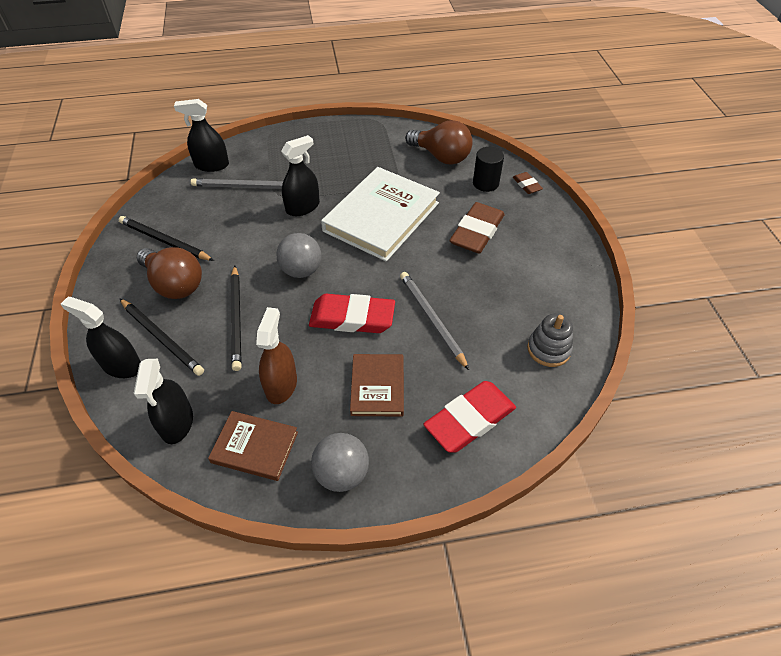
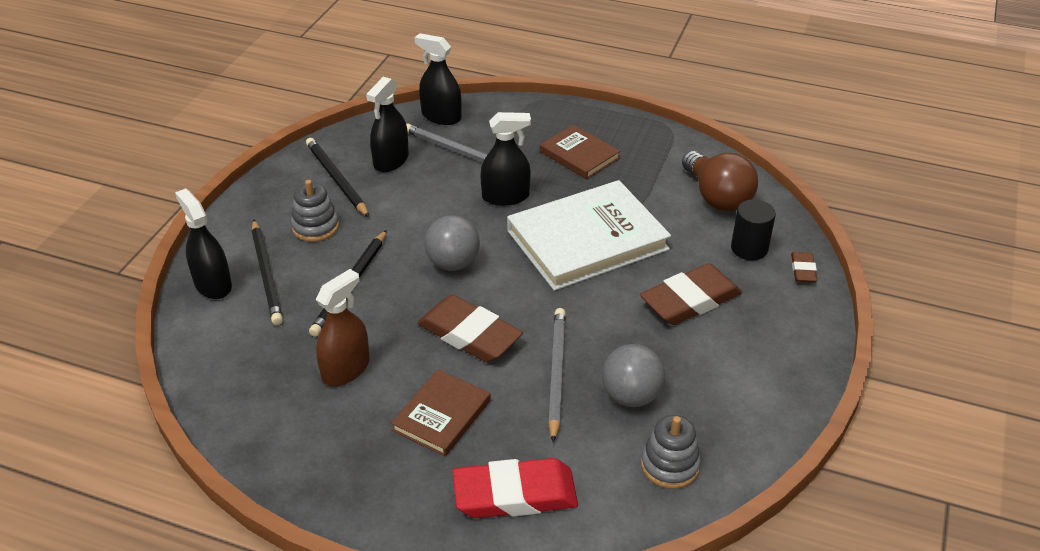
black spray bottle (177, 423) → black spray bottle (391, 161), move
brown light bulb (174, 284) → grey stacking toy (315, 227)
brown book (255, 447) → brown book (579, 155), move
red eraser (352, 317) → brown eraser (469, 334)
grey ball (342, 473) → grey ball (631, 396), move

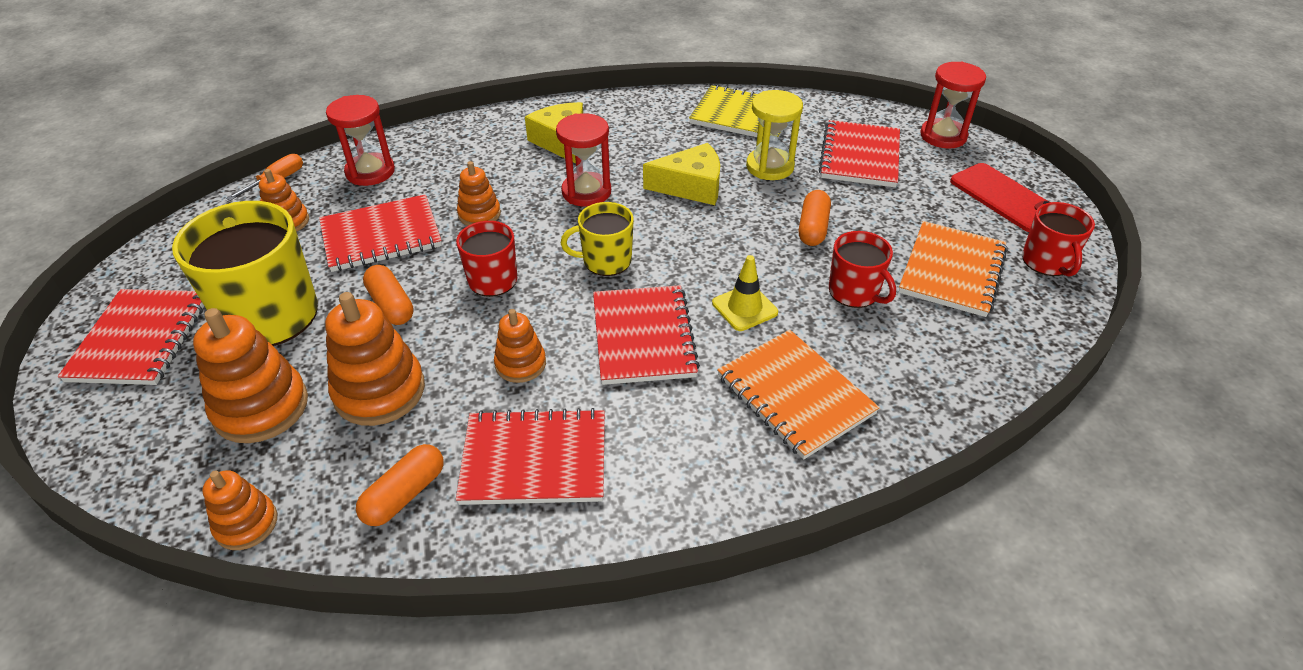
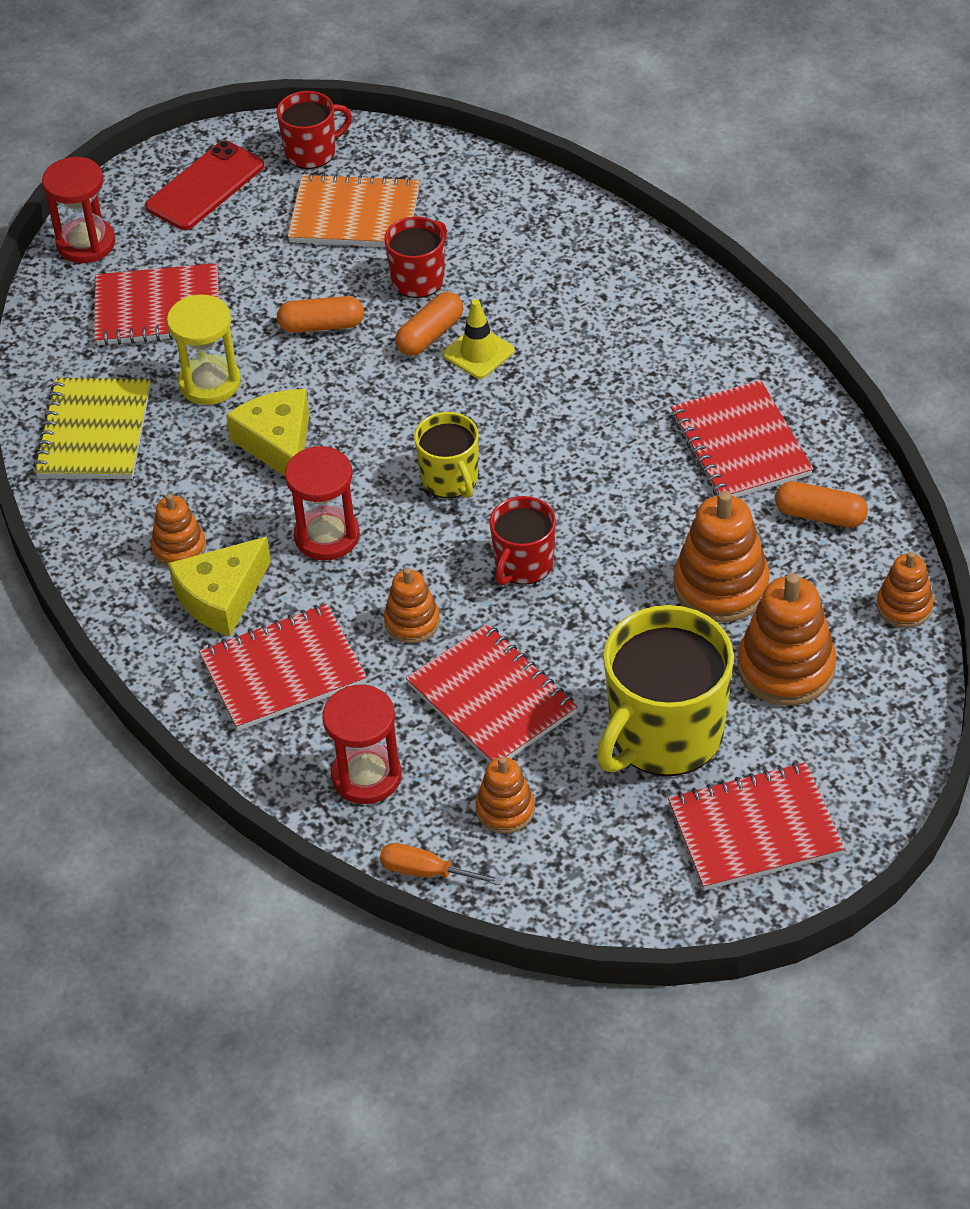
orange capsule (391, 305) → orange capsule (430, 335), move
orange stacking toy (520, 364) → orange stacking toy (179, 548), move
red notebook (643, 337) → red notebook (283, 670), move
orange notebook (794, 395) → -

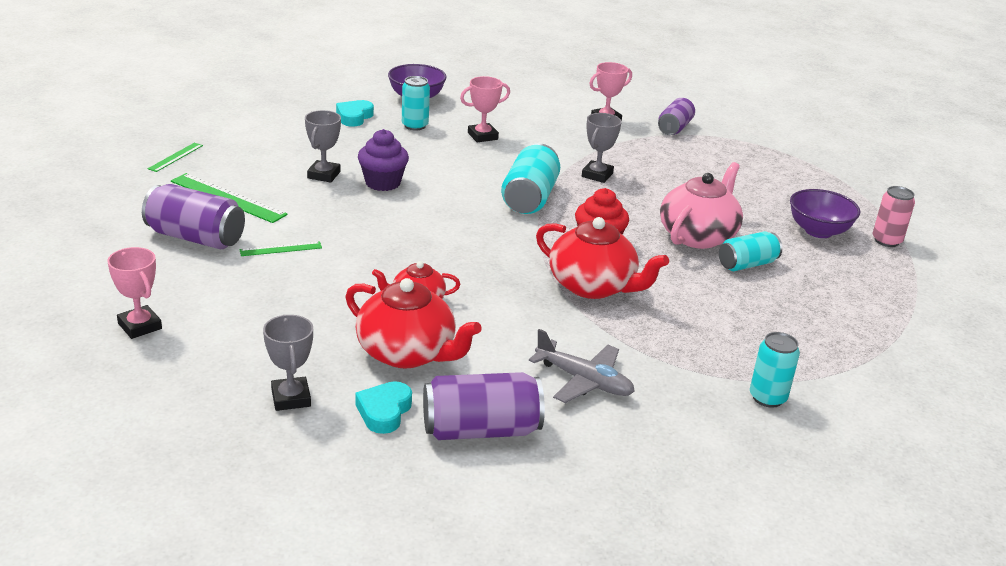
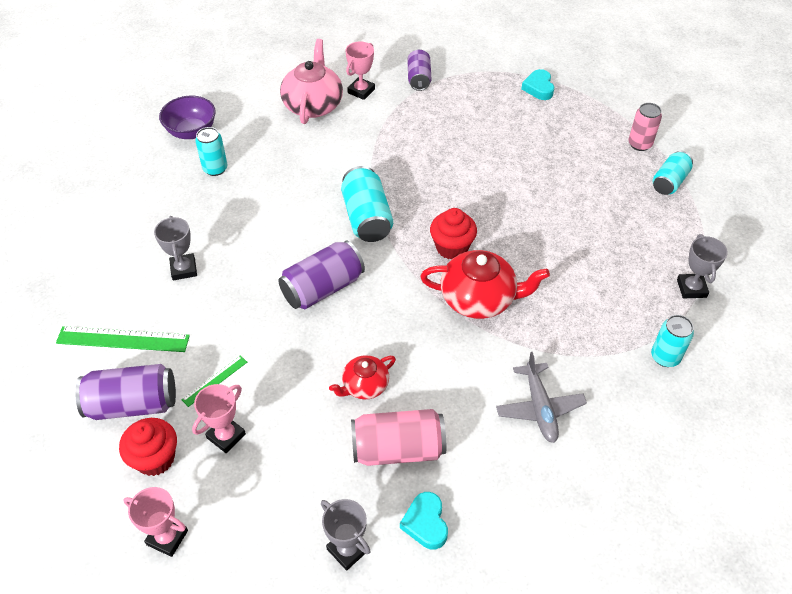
green ruler (175, 157) → -
turquoise heart (354, 117) → turquoise heart (538, 88), move
red teapot (407, 353) → pink can (398, 449)
purple cupcake (383, 183) → -
purple can (481, 430) → purple can (323, 288), move
pink trophy (482, 136) → pink trophy (226, 436), move
grey plane (584, 381) → grey plane (539, 408), 75 degrees clockwise
grey trophy (597, 175) → grey trophy (691, 288), move
pink teapot (698, 236) → pink teapot (313, 105), move
turquoise can (747, 264) → turquoise can (669, 182), move
purple bowl (818, 231) → -
- → red cupcake (155, 458)

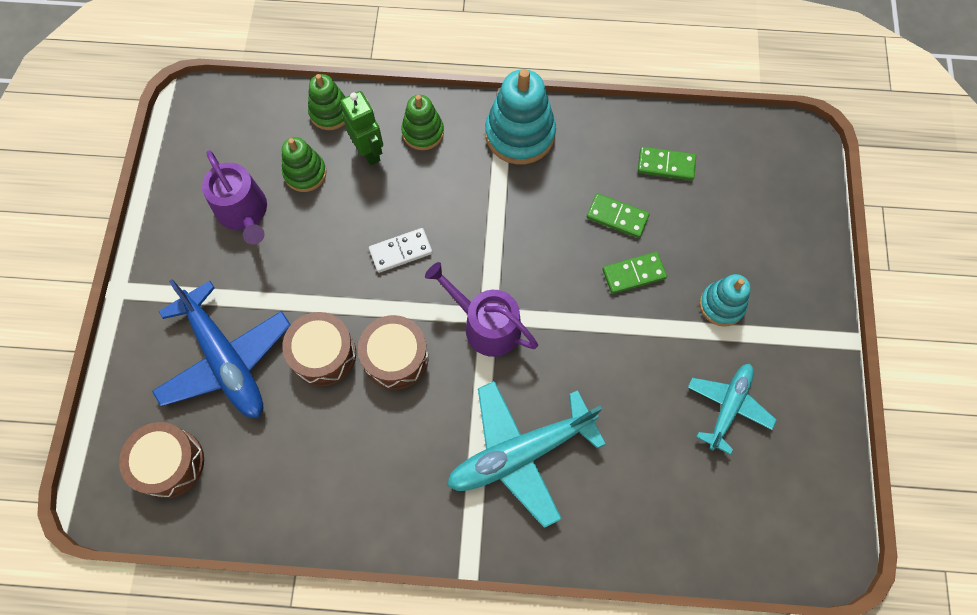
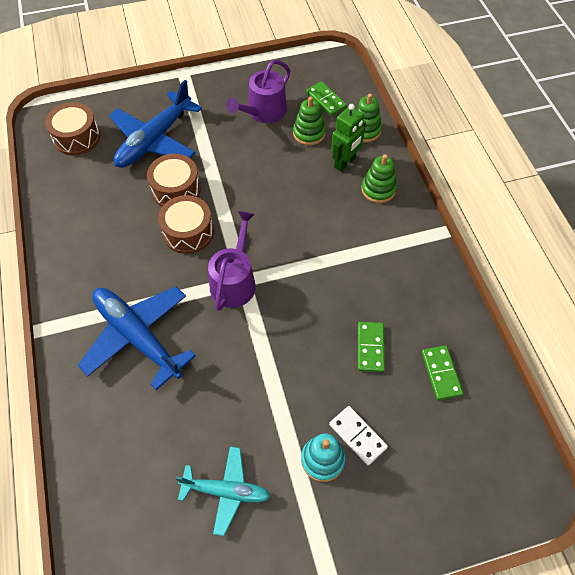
white domino (401, 251) → white domino (357, 436), move
turquoise plane (520, 453) → blue plane (137, 336)
turquoise stacking toy (520, 134) → -
green domino (634, 274) → green domino (326, 100), move

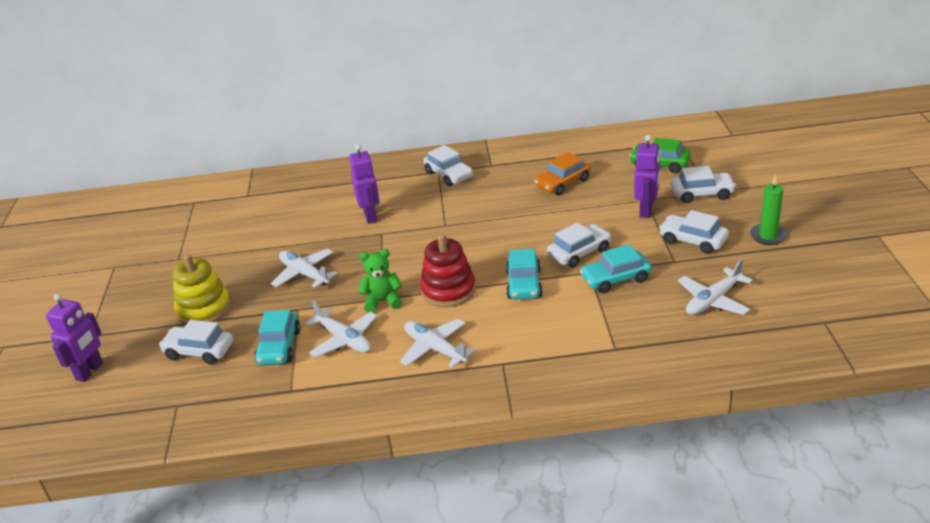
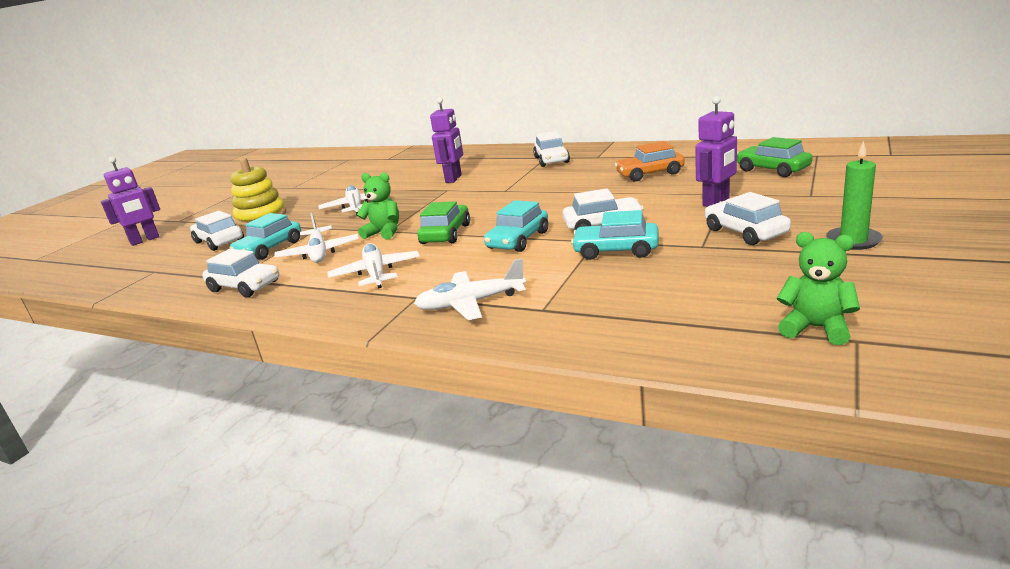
red stacking toy (448, 290) → green car (446, 234)
white car (702, 194) → white car (245, 286), move
white plane (713, 300) → white plane (470, 303), move
- → green teddy bear (816, 328)

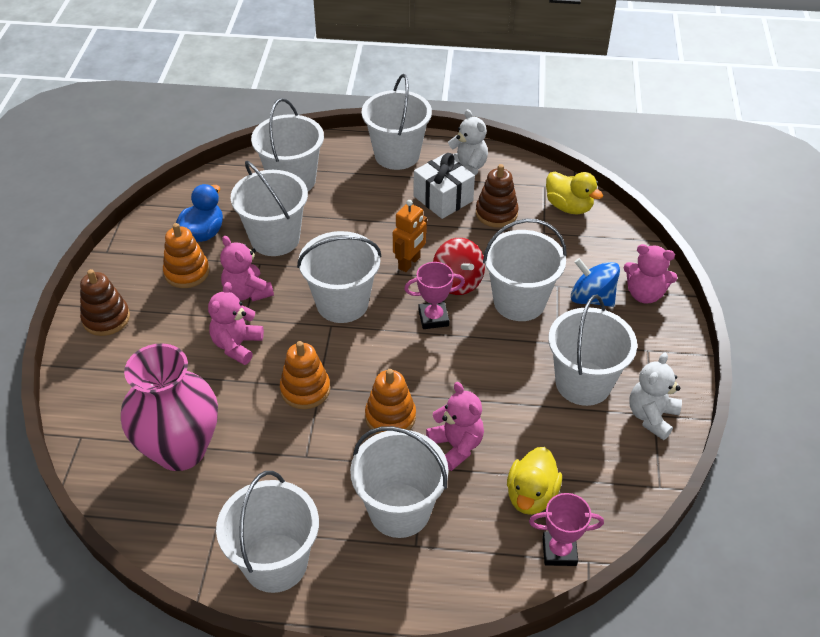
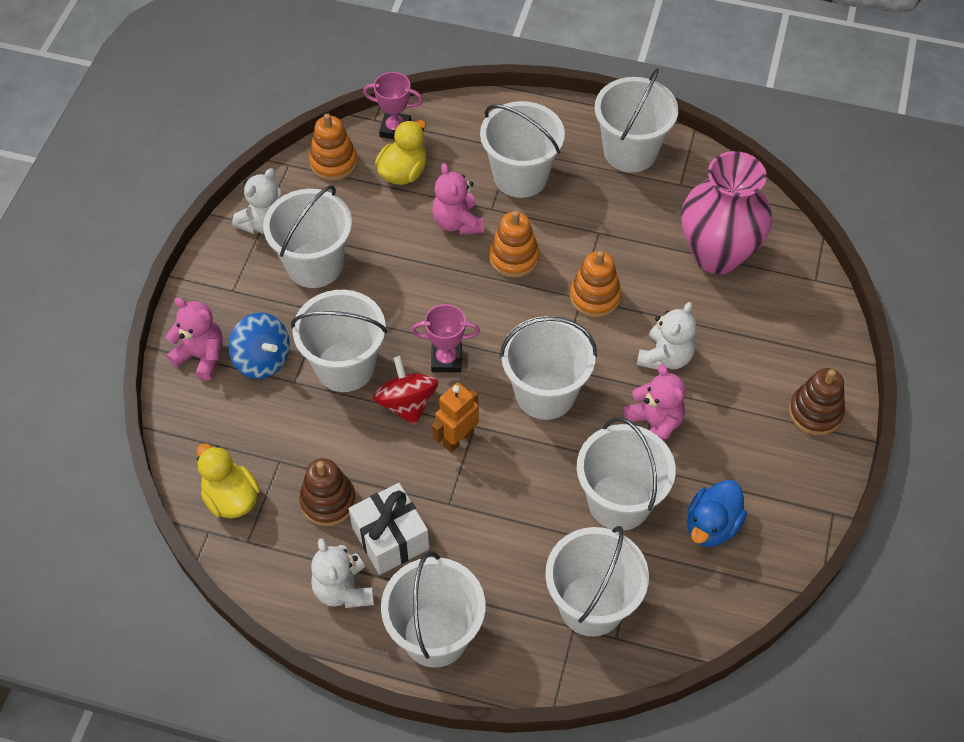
orange stacking toy (187, 272) → orange stacking toy (333, 162), move
pink teddy bear (237, 345) → white teddy bear (665, 357)

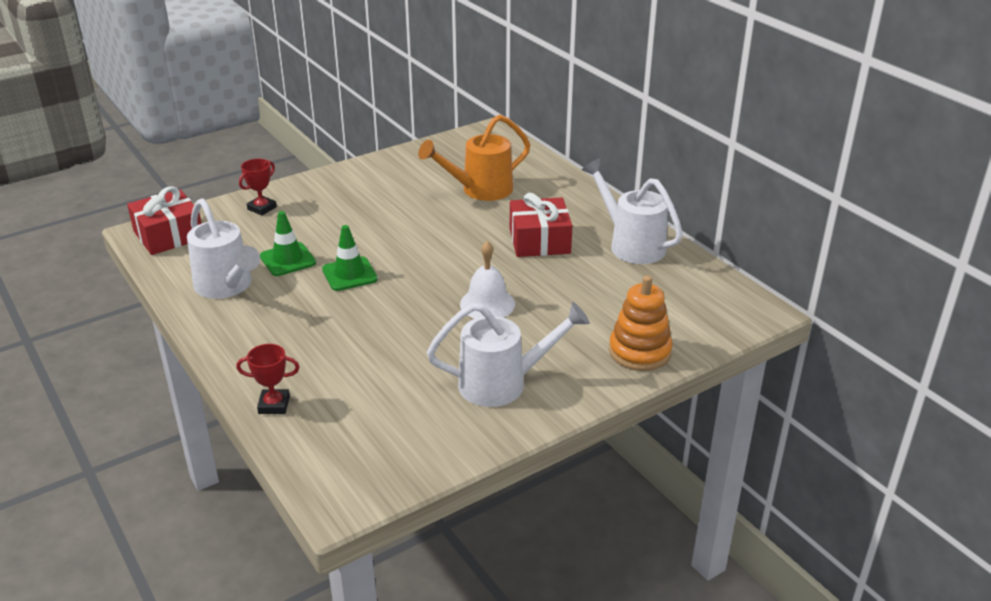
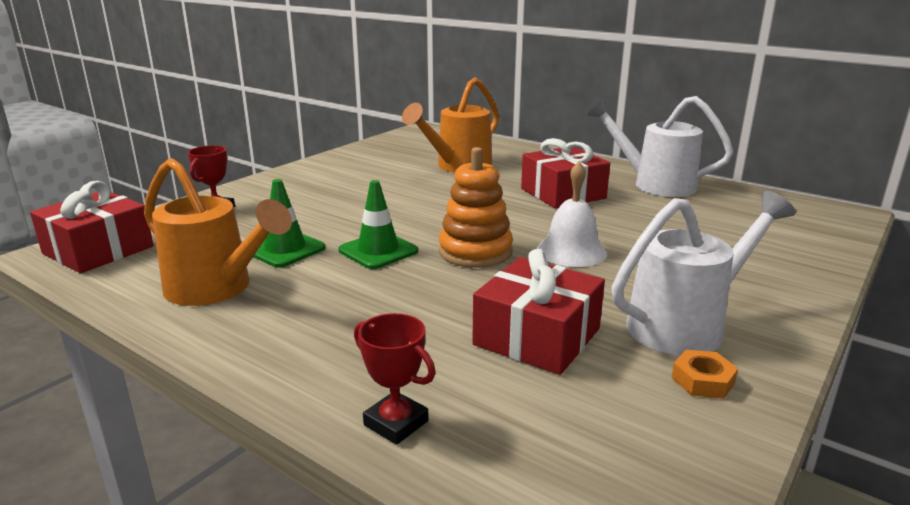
white watering can (227, 286) → orange watering can (216, 289)
red trophy (274, 405) → red trophy (396, 423), 60 degrees clockwise
orange stacking toy (639, 352) → orange stacking toy (475, 252), move
- → red gift (537, 336)
- → orange nut (702, 380)

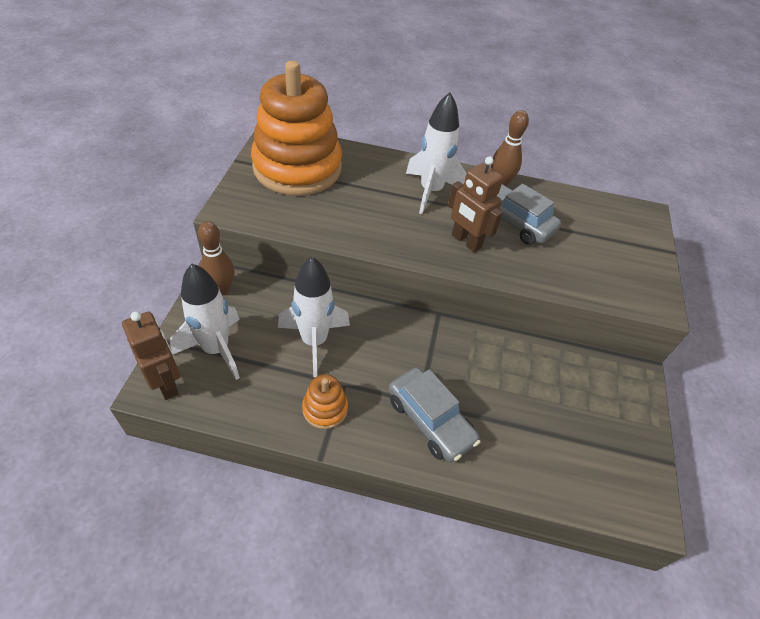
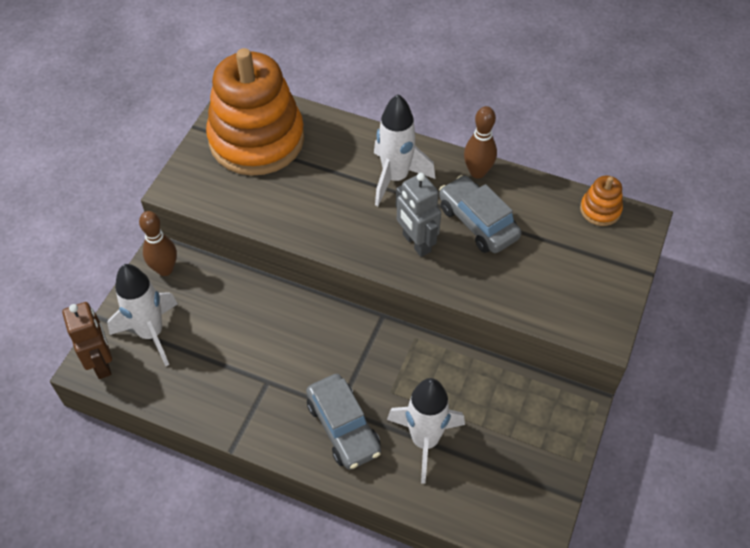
white rocket (314, 341) → white rocket (424, 441), move
orange stacking toy (325, 409) → orange stacking toy (600, 210), move
brown robot (466, 241) → grey robot (416, 243)

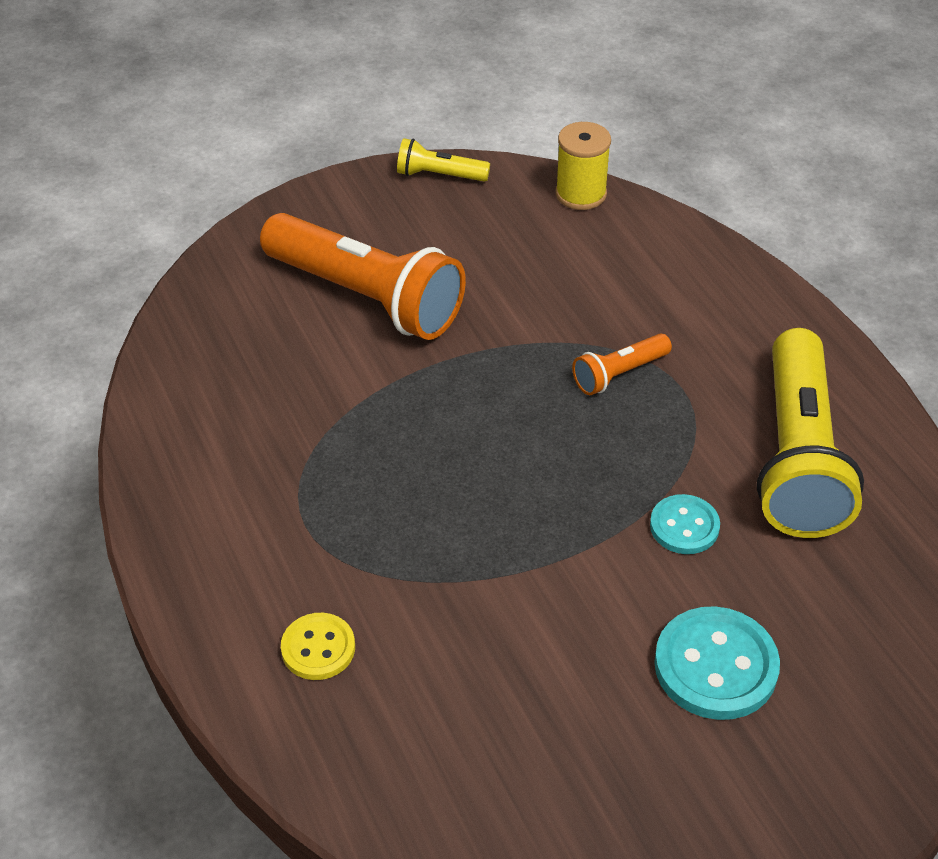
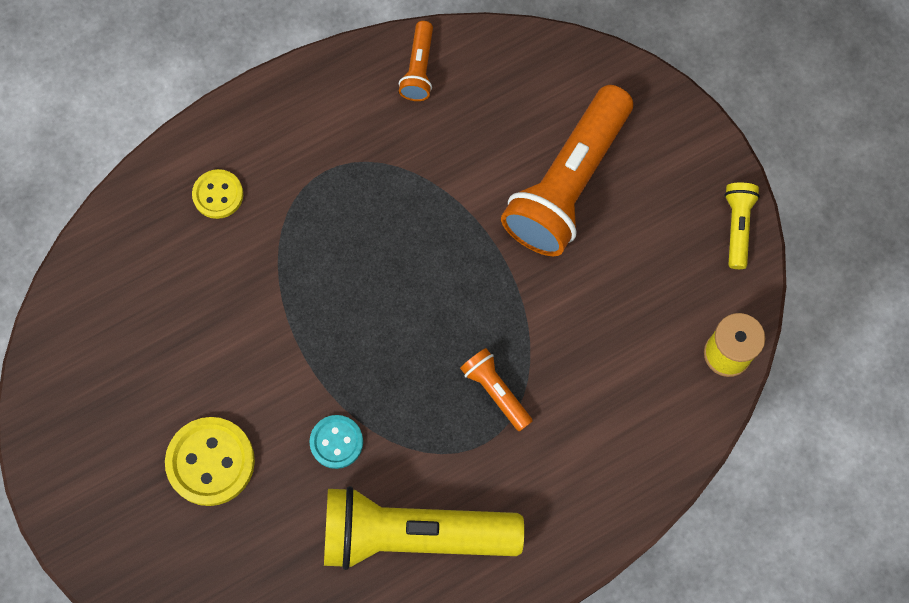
turquoise button (715, 666) → yellow button (210, 462)
- → orange flashlight (419, 69)

